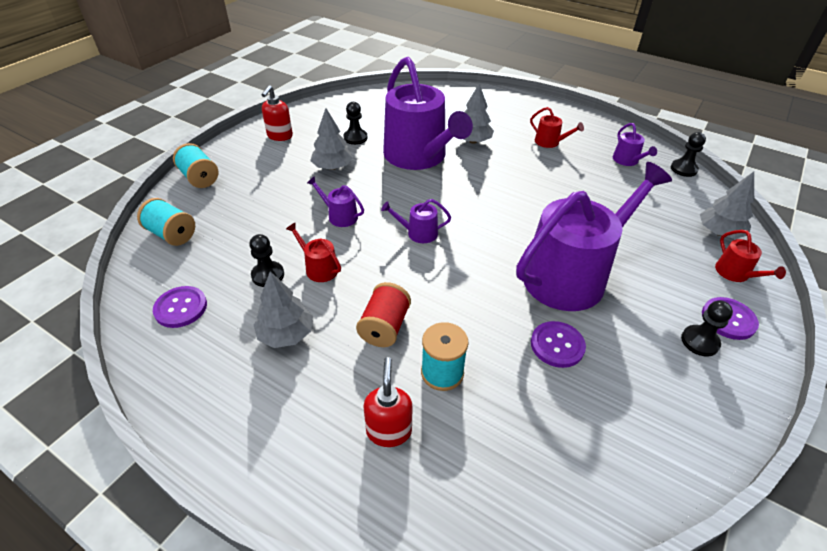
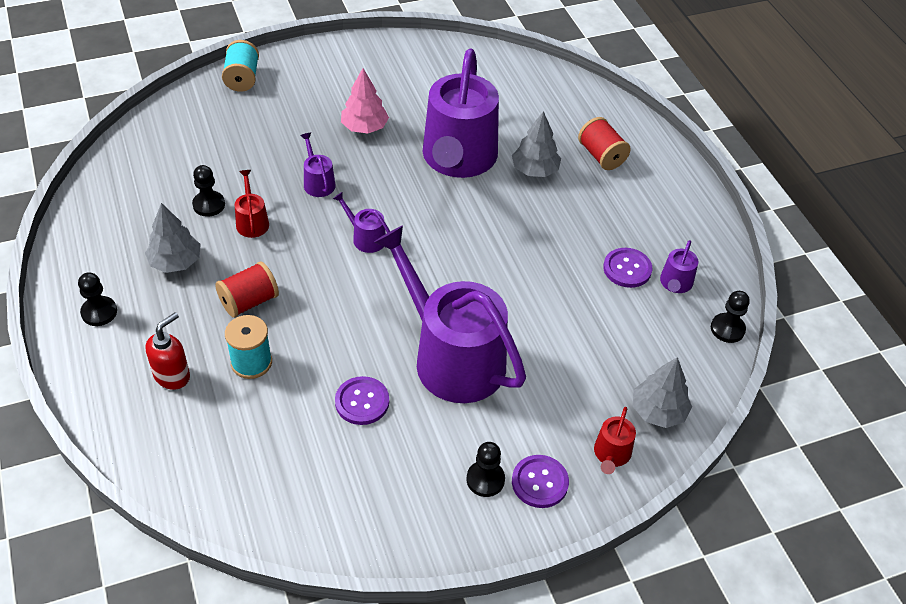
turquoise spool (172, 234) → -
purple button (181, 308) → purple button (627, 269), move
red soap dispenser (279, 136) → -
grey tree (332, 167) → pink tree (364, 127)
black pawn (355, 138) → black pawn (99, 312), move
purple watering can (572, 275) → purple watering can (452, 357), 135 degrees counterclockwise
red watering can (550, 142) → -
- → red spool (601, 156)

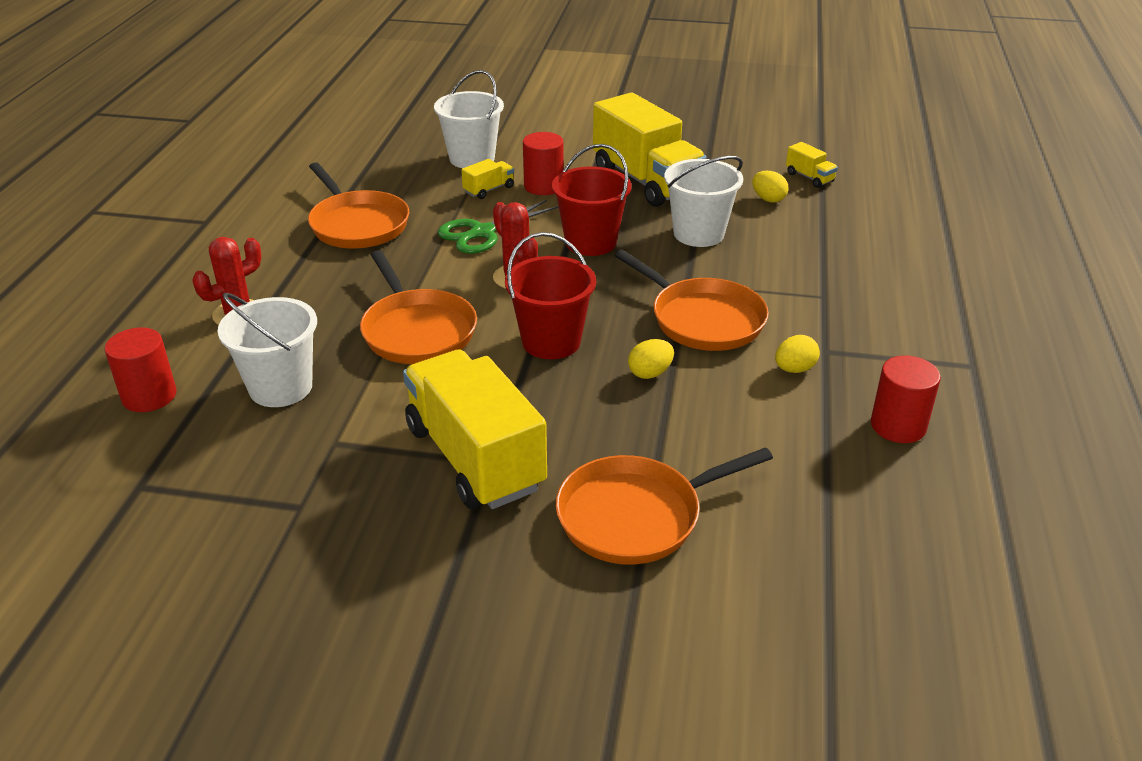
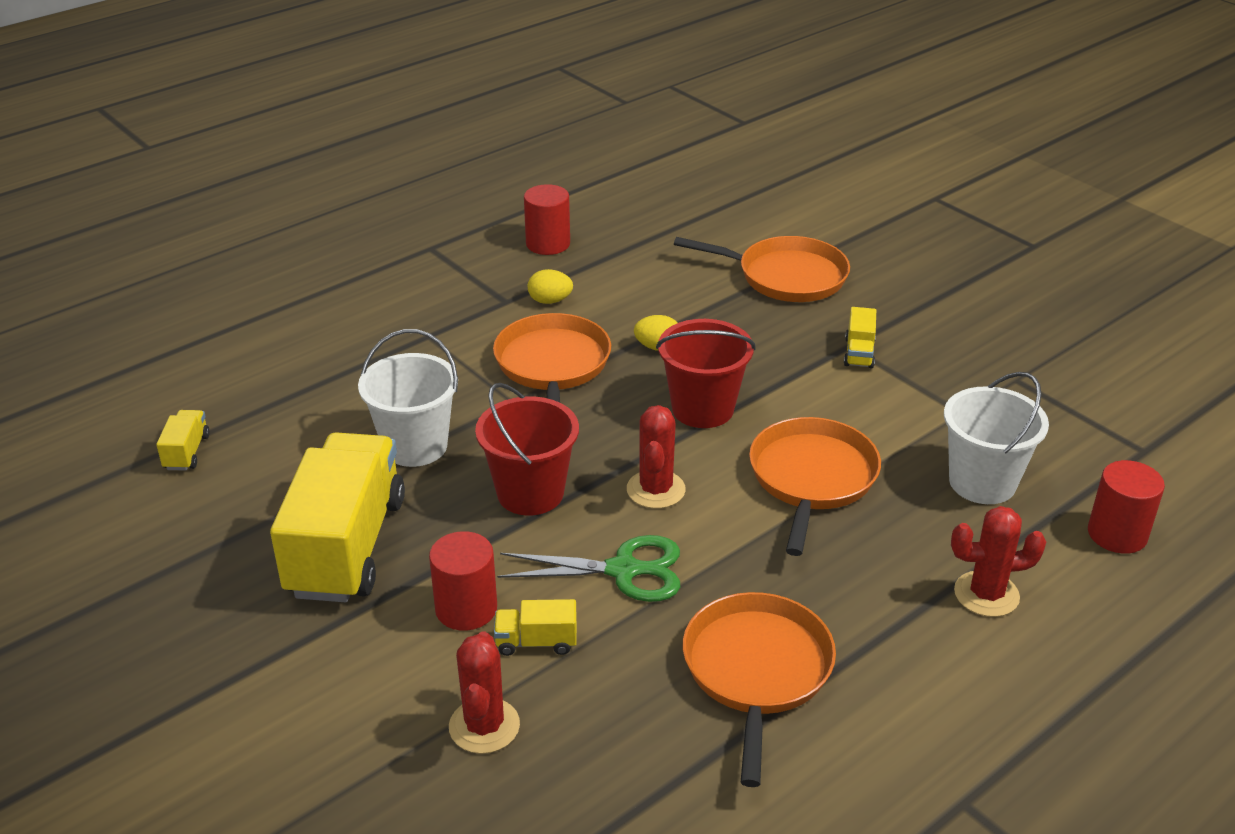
yellow truck (475, 458) → yellow truck (859, 353), x0.41
white bucket (472, 158) → red cactus (484, 726)
yellow egg (768, 199) → -

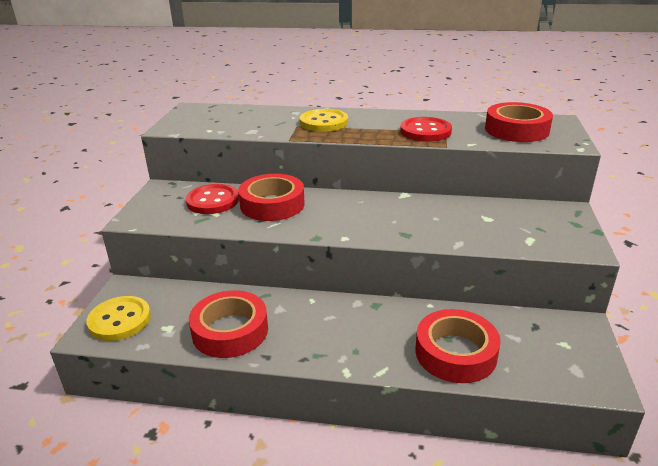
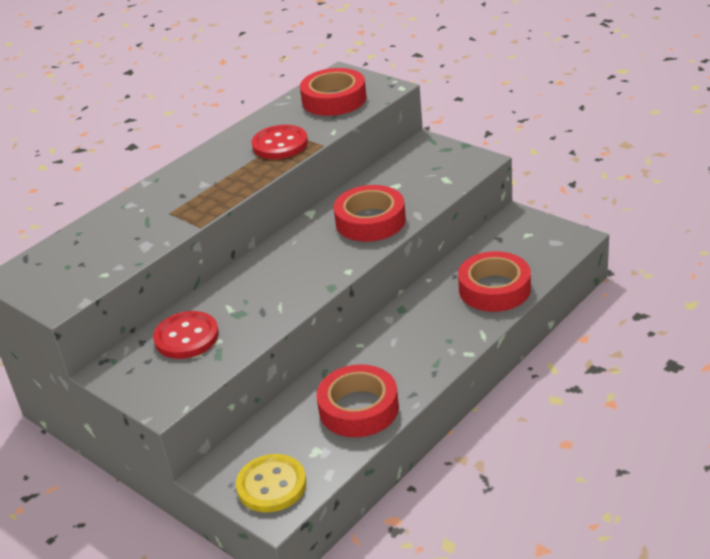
red tape (272, 204) → red tape (370, 221), move
yellow button (323, 122) → -

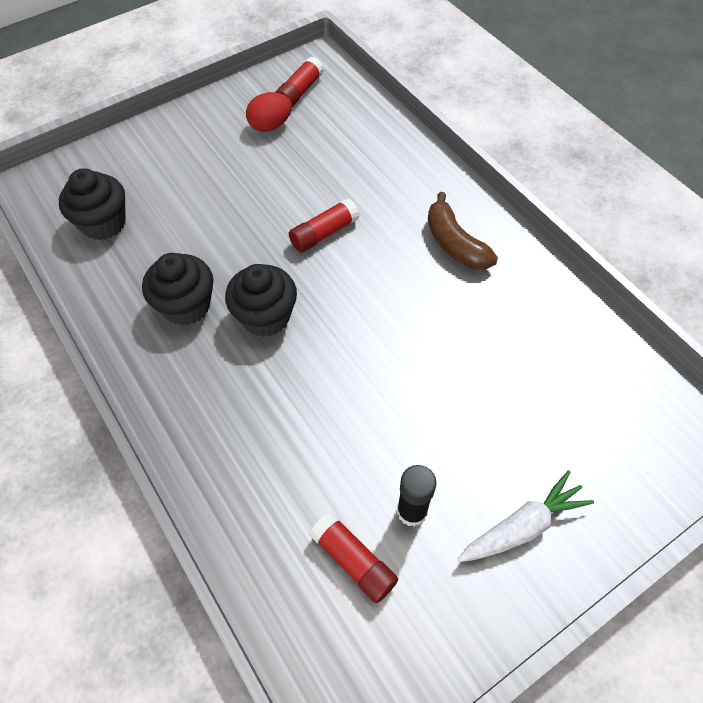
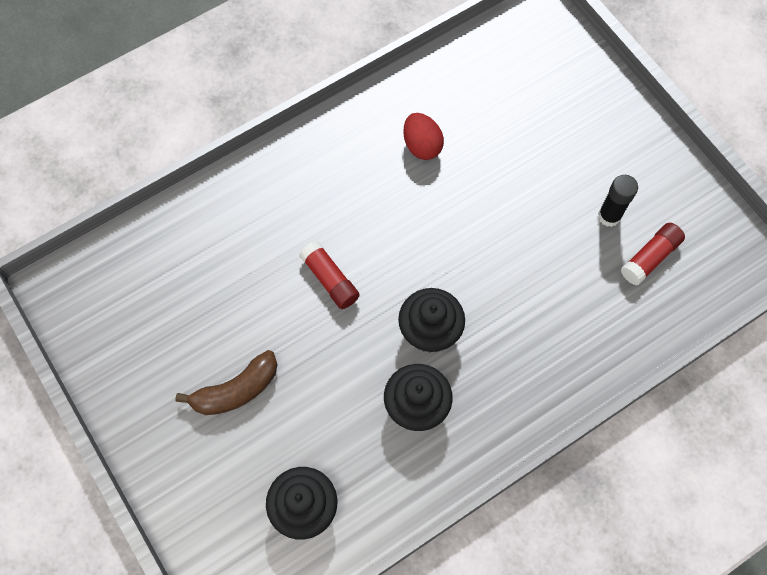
red egg (270, 126) → red egg (422, 145), move
red glue stick (299, 92) → -
brown banana (454, 244) → brown banana (236, 390), move
white carrot (523, 526) → -

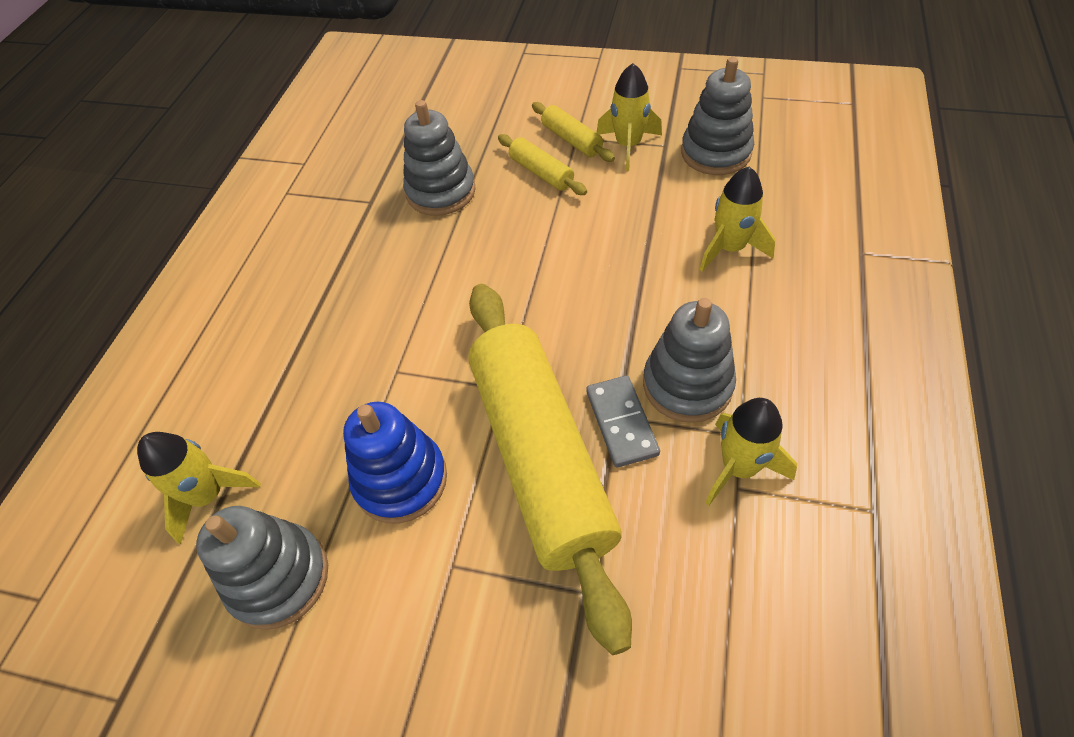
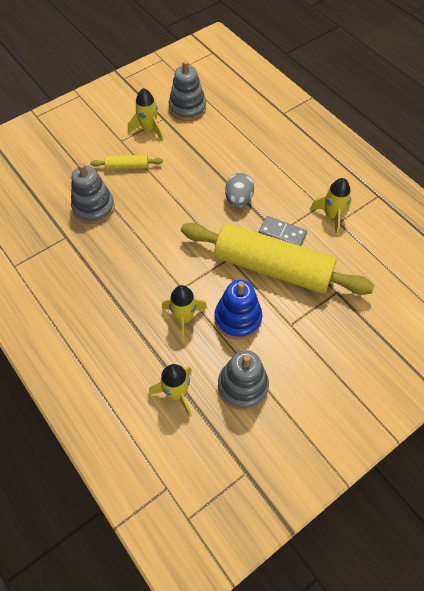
yellow rolling pin (572, 140) → -
grey stacking toy (687, 385) → -
yellow rocket (729, 248) → yellow rocket (184, 318), move
- → grey egg (238, 200)

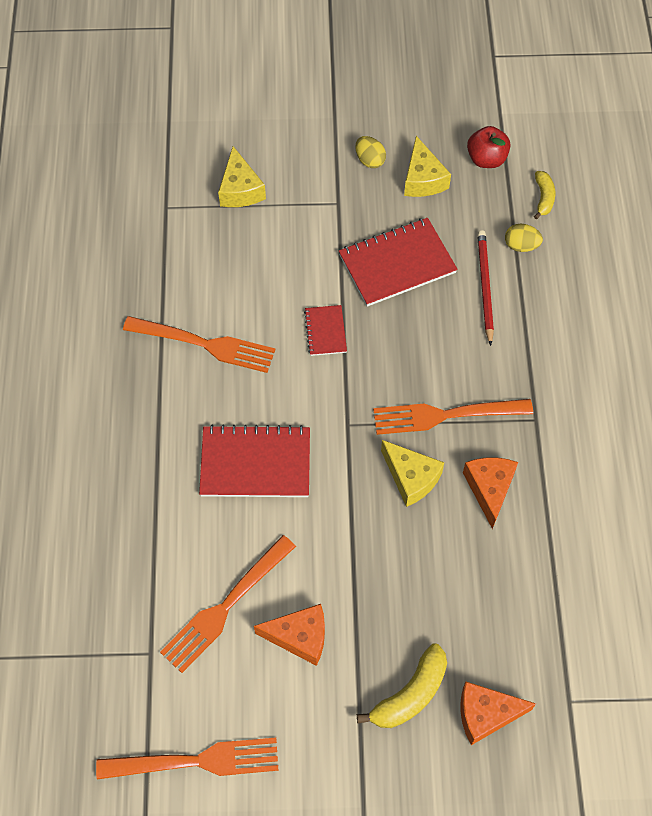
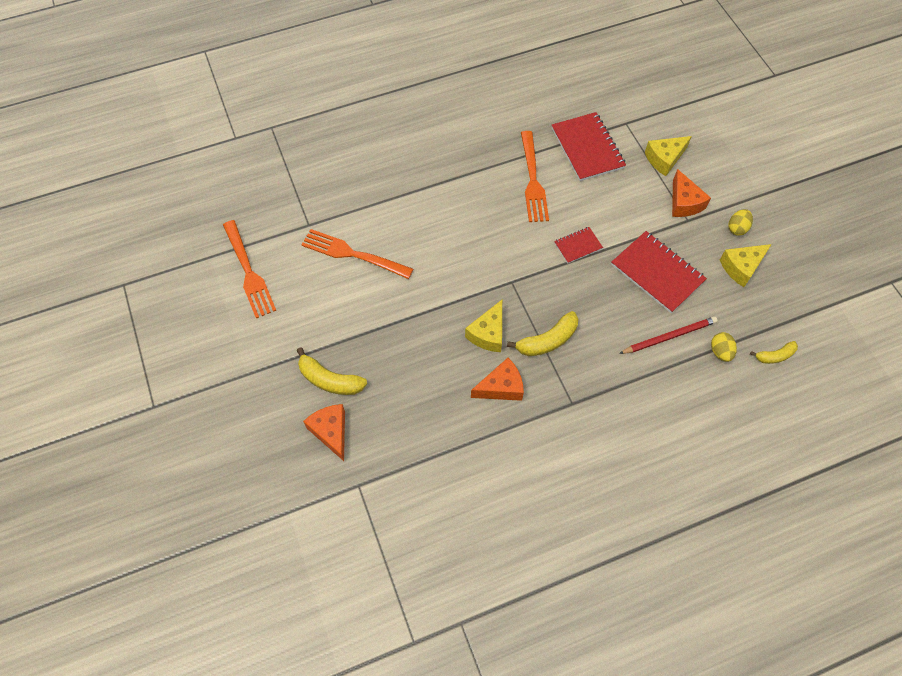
red notebook (255, 463) → red notebook (587, 148), move
orange cheese (299, 637) → orange cheese (684, 202), move
orange fork (445, 415) → yellow banana (547, 341)
red apple (486, 159) → -

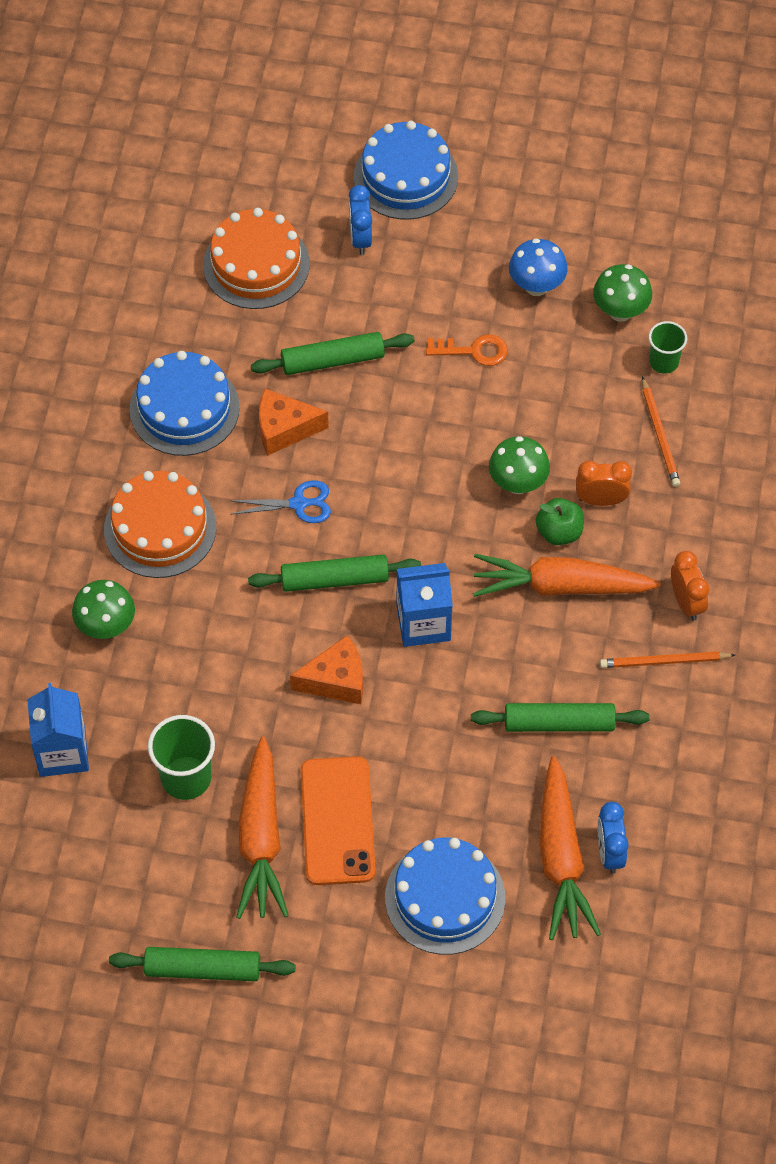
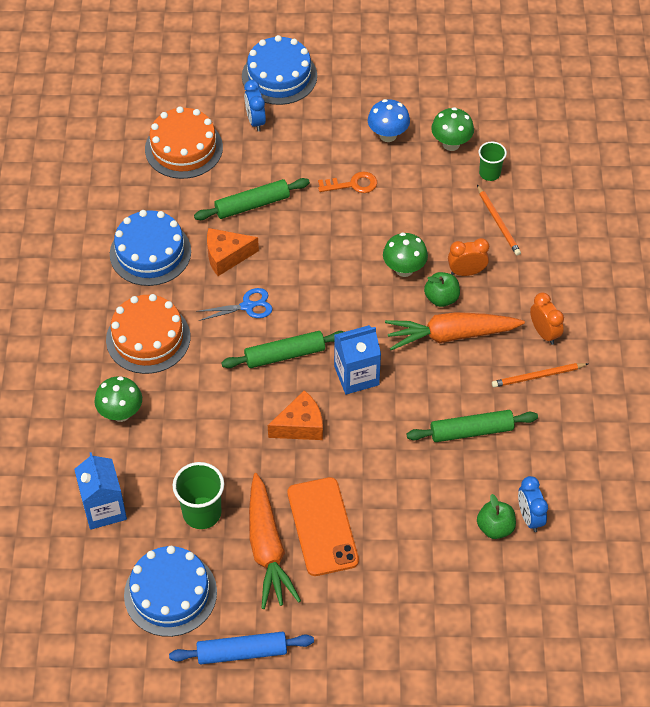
green rolling pin (203, 969) → blue rolling pin (242, 652)
blue cake (445, 898) → blue cake (170, 593), move
orange carrot (561, 859) → green apple (495, 527)

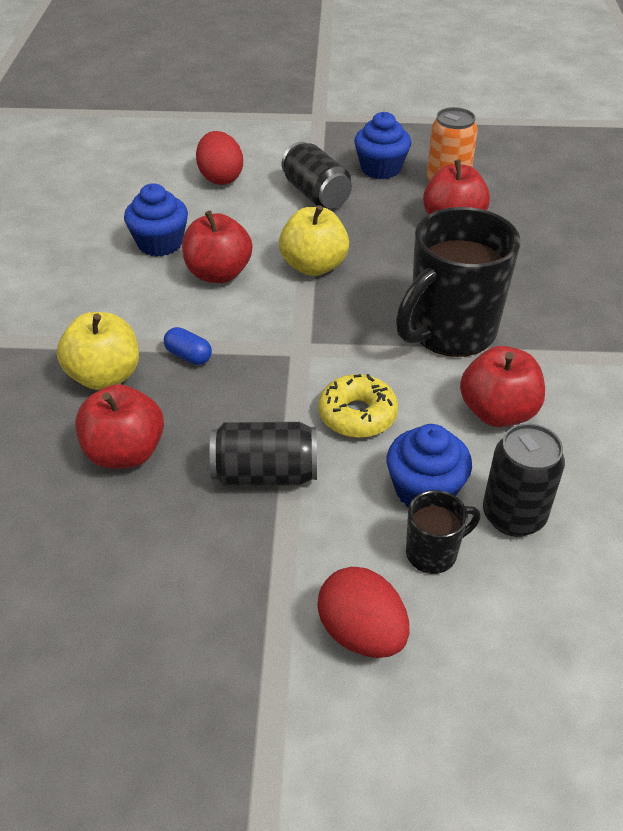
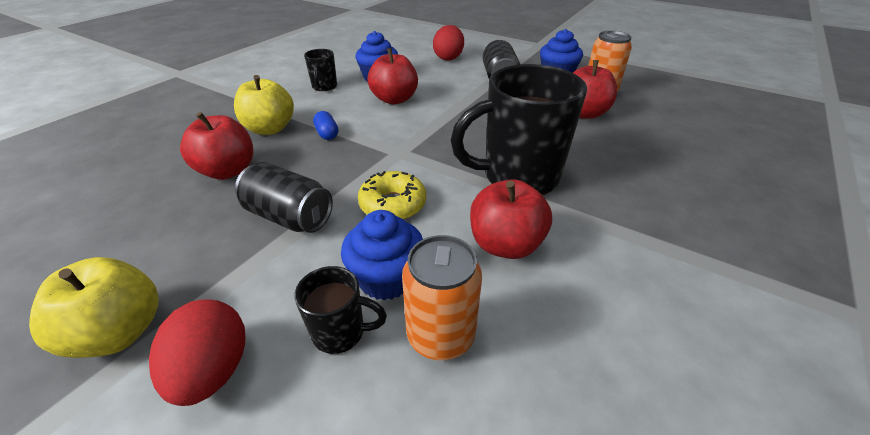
yellow apple (314, 266) → yellow apple (119, 332), move
black can (513, 516) → orange can (441, 336)
- → black mug (324, 87)

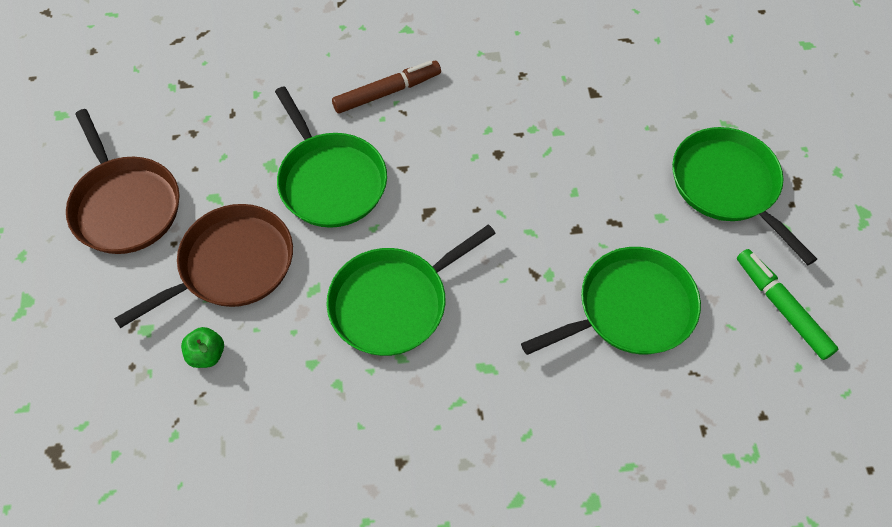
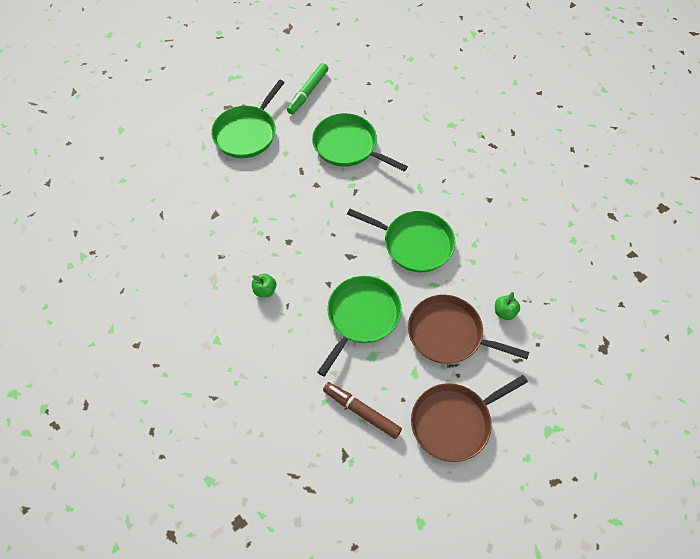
brown pan (125, 205) → brown pan (454, 422), 150 degrees counterclockwise
brown marker (387, 92) → brown marker (361, 412), move
- → green apple (265, 290)

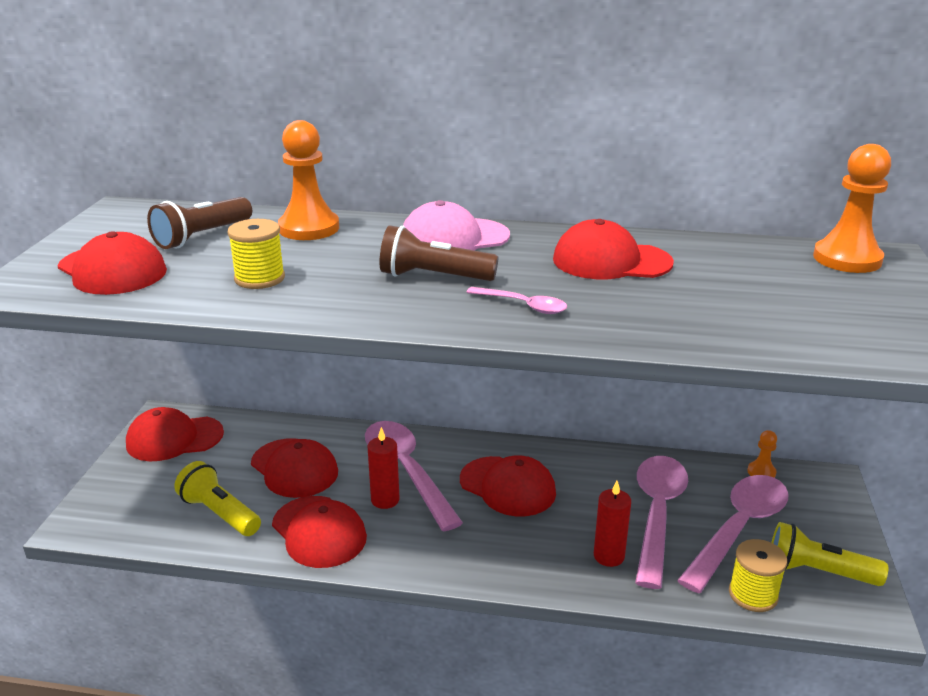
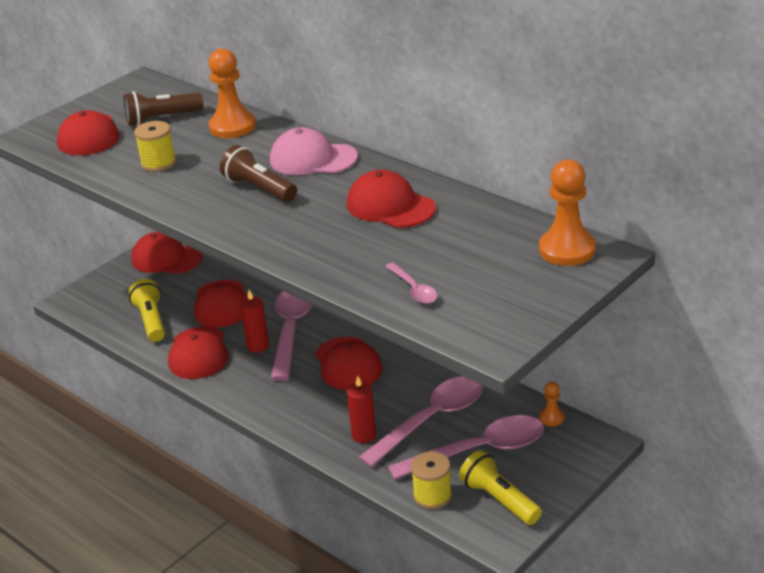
pink spoon (523, 305) → pink spoon (413, 289), move

